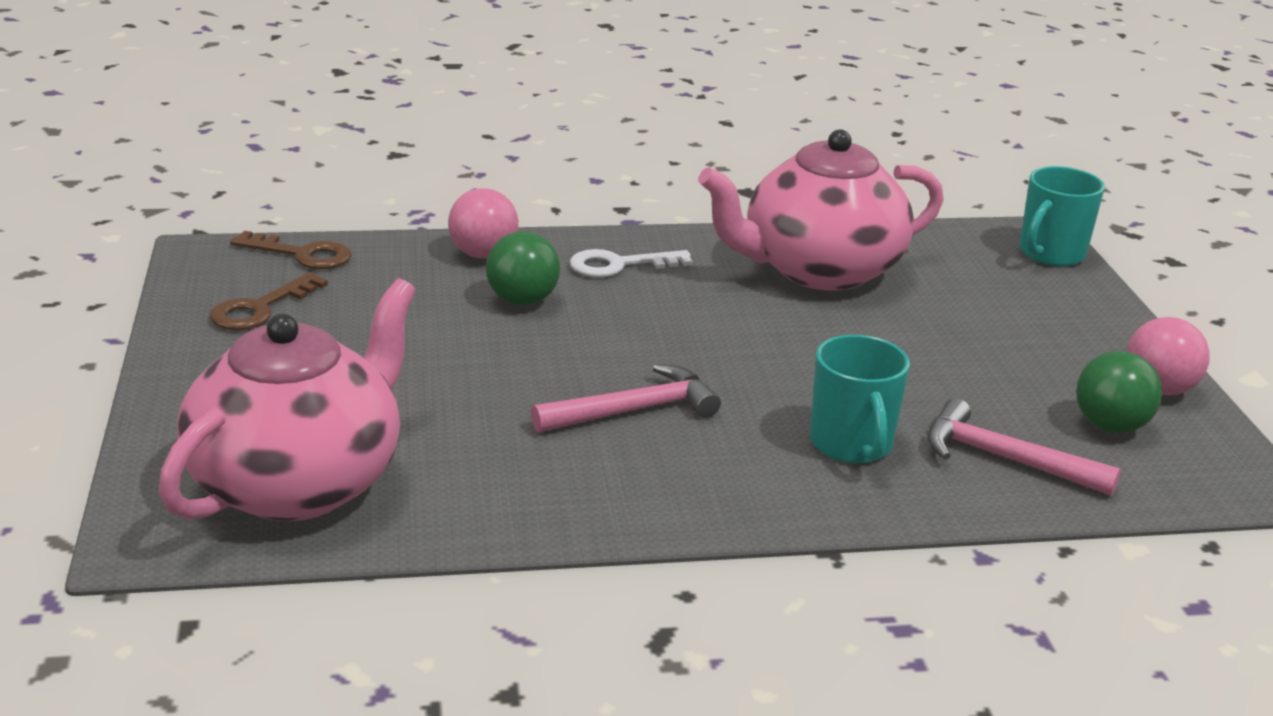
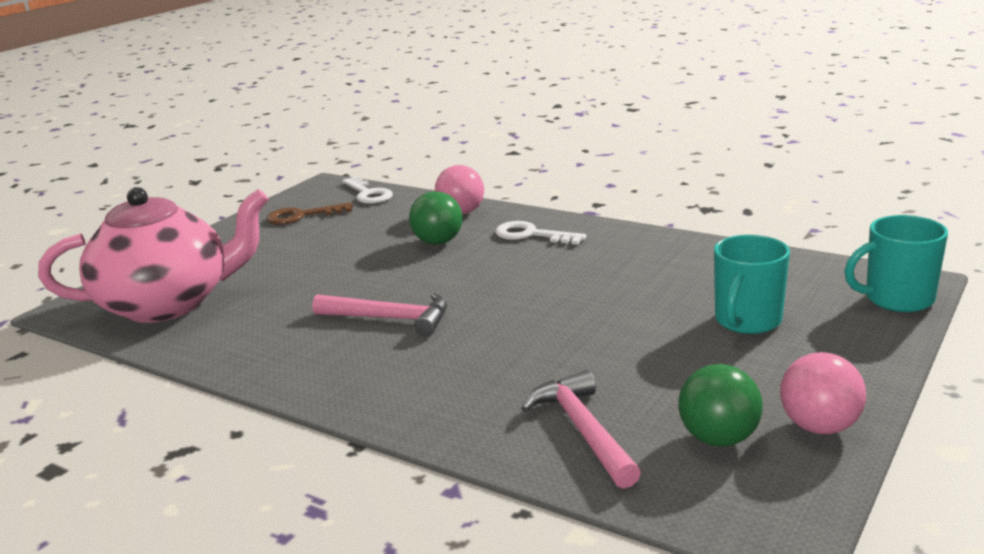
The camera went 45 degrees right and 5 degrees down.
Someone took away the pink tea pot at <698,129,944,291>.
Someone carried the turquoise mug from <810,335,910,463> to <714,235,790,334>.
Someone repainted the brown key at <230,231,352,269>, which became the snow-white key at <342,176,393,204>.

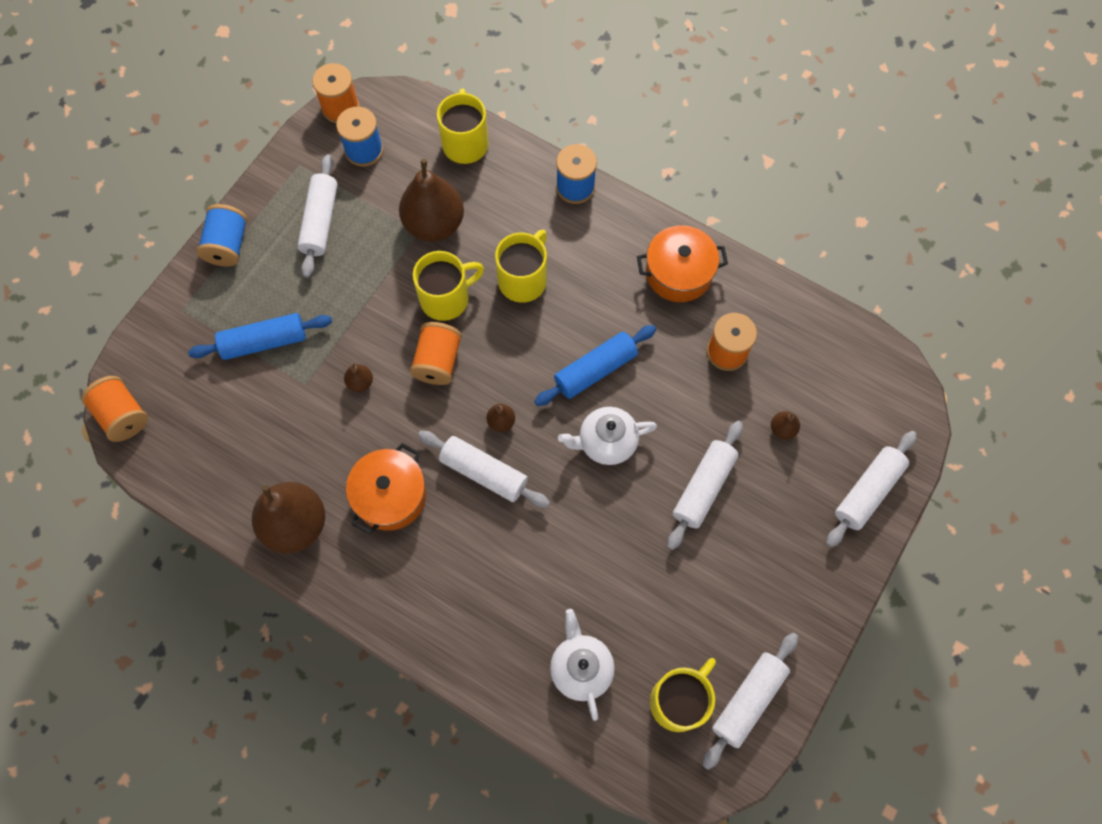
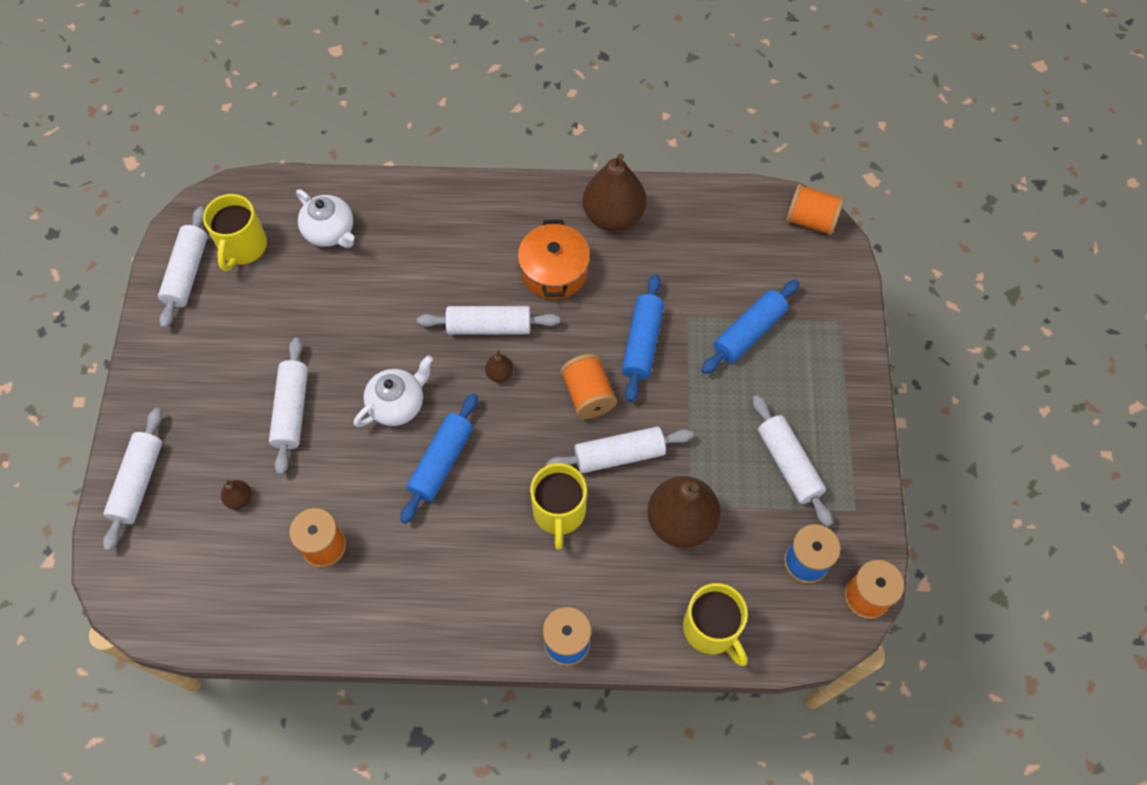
The camera went 150 degrees right and 5 degrees down.
Someone took away the blue spool at <197,204,248,266>.
Someone took away the bright orange cooking pot at <637,225,728,302>.
Someone swapped the brown toy pear at <344,363,373,392> for the blue dough roller at <622,274,664,402>.
Someone swapped the golden mug at <413,251,484,321> for the snow-white dough roller at <546,427,693,473>.

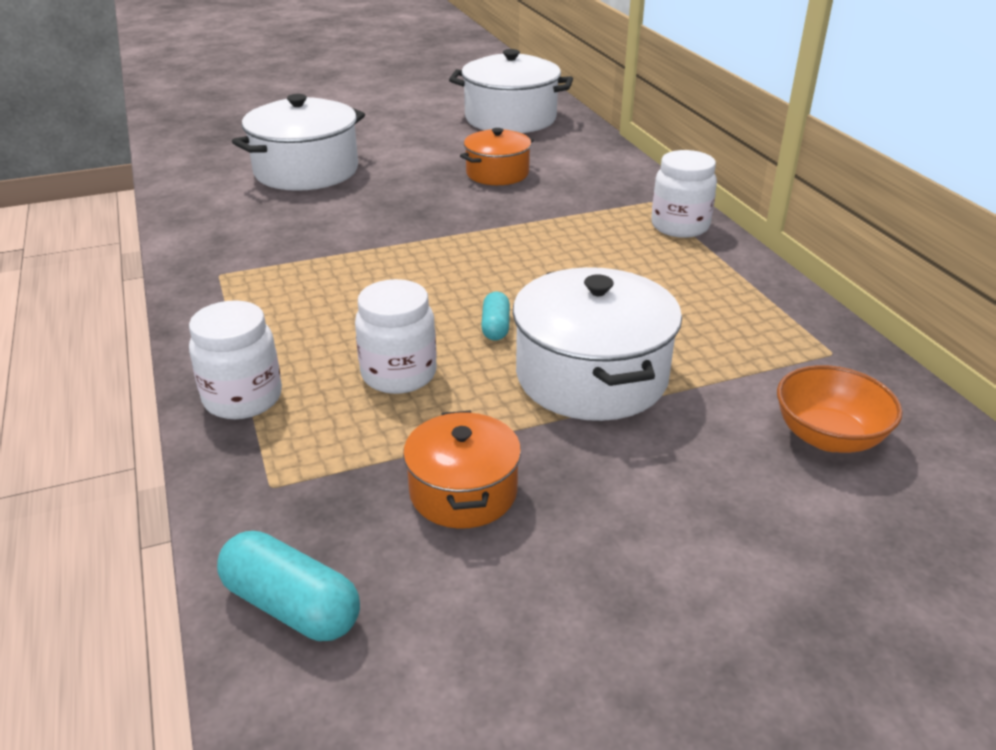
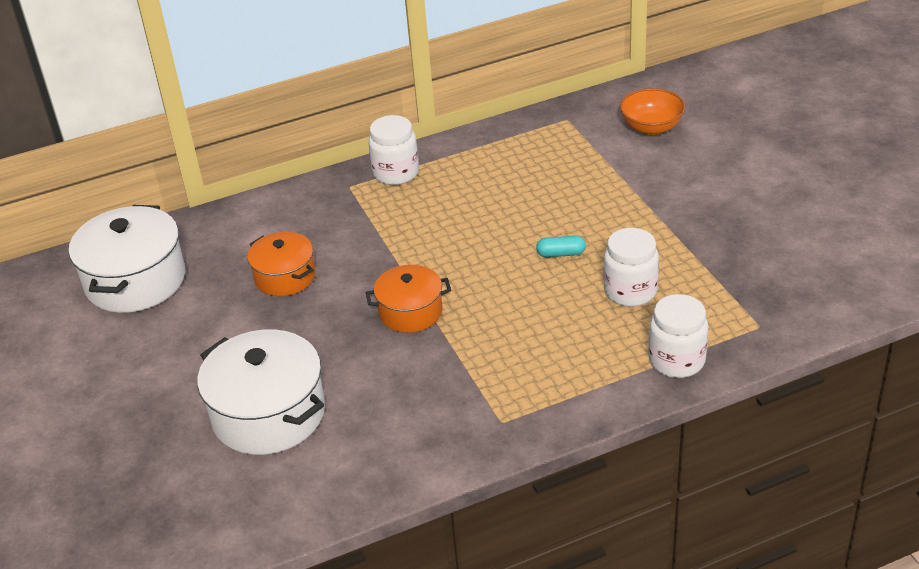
The camera went 90 degrees left and 5 degrees up.
Someone took away the turquoise capsule at <217,531,360,641>.
Someone took away the snow-white cooking pot at <513,267,682,421>.
Someone carried the bright orange cooking pot from <403,411,521,529> to <366,265,451,333>.

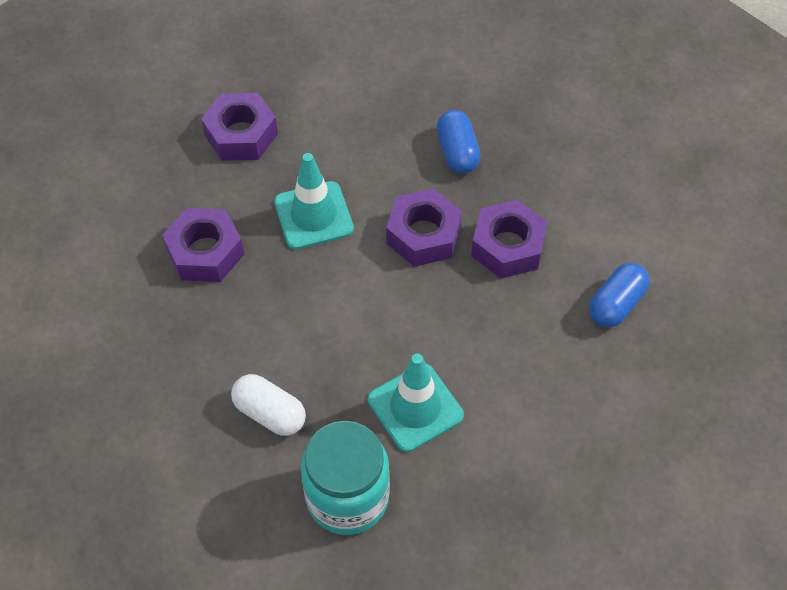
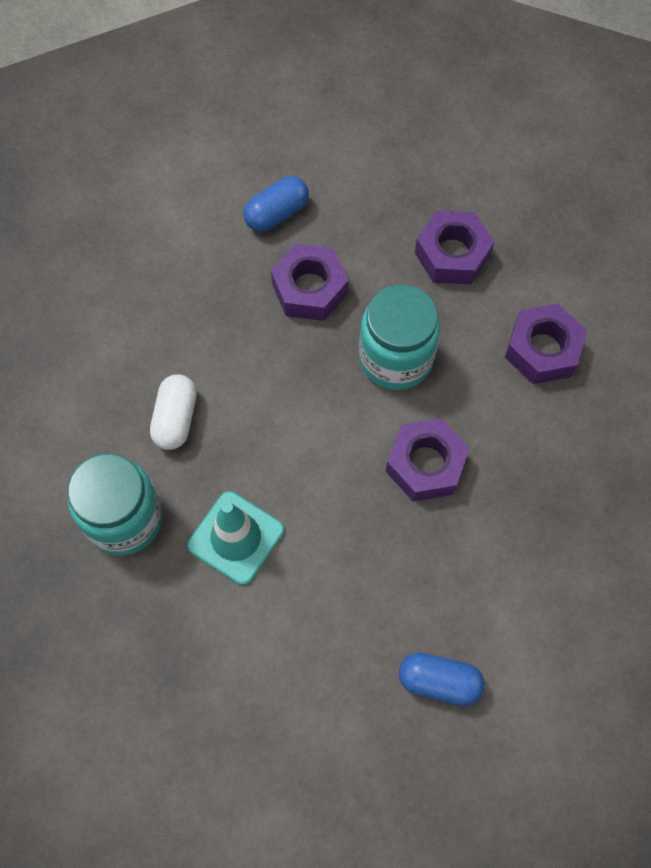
The camera went 65 degrees right and 10 degrees up.
Someone carried the blue capsule from <437,110,481,174> to <243,176,309,232>.
Someone carried the royal purple hexagon nut from <471,199,548,279> to <505,304,587,384>.
Someone swapped the turquoise safety cone at <274,153,354,250> for the turquoise preserve jar at <359,285,440,390>.

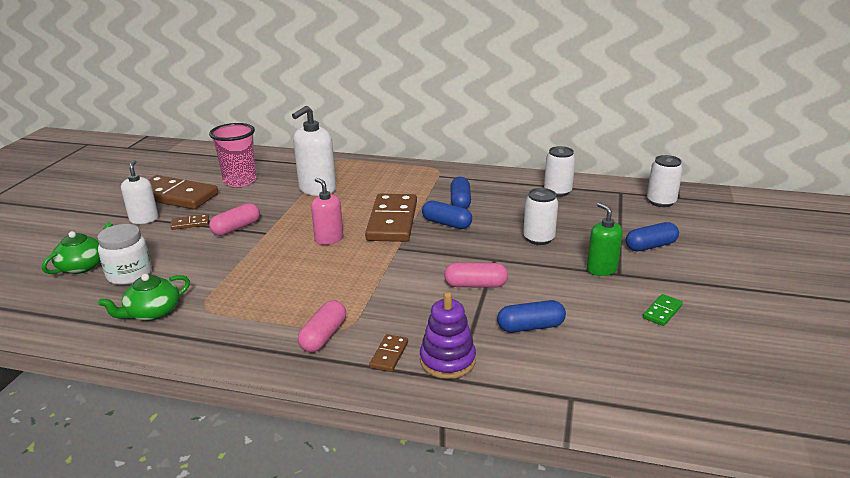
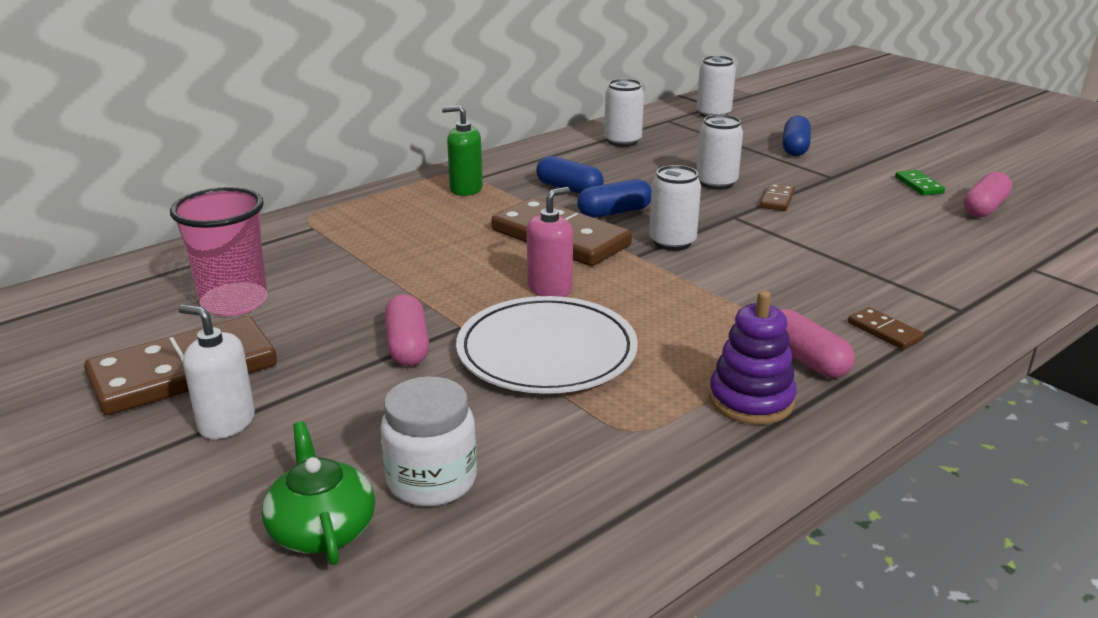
The camera went 55 degrees left and 0 degrees up.
Someone took away the leaf-green tea pot at <98,274,190,321>.
Someone took away the snow-white soap dispenser at <292,106,336,196>.
Someone took away the blue capsule at <497,300,566,333>.
Someone put down the snow-white plate at <456,296,638,394>.
Someone put down the snow-white tin at <649,165,701,251>.
Someone carried the brown domino from <170,214,209,230> to <760,183,795,211>.
Someone carried the royal purple stacking toy from <420,292,476,379> to <709,291,797,425>.
Someone carried the pink capsule from <444,263,508,288> to <964,172,1012,218>.
Someone carried the leaf-green soap dispenser from <587,203,623,276> to <442,105,483,196>.
Someone rotated the pink soap dispenser at <311,178,343,245> by 135 degrees clockwise.

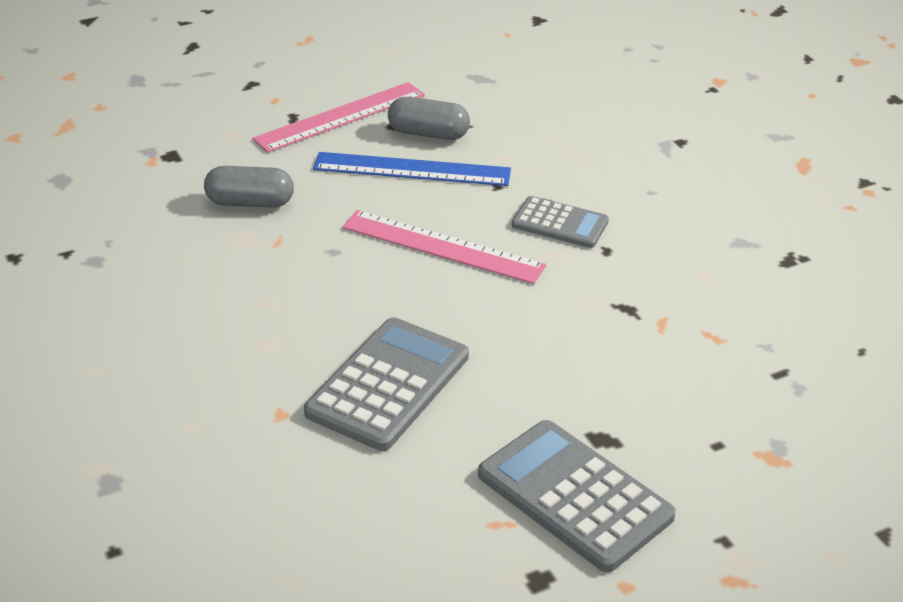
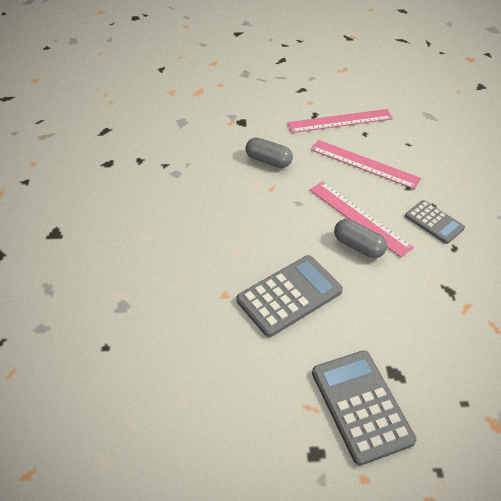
The camera went 25 degrees right and 10 degrees up.
Someone carried the gray capsule from <388,97,470,140> to <334,219,387,258>.
Someone repainted the blue ruler at <313,152,511,186>, which became the pink ruler at <311,140,421,189>.

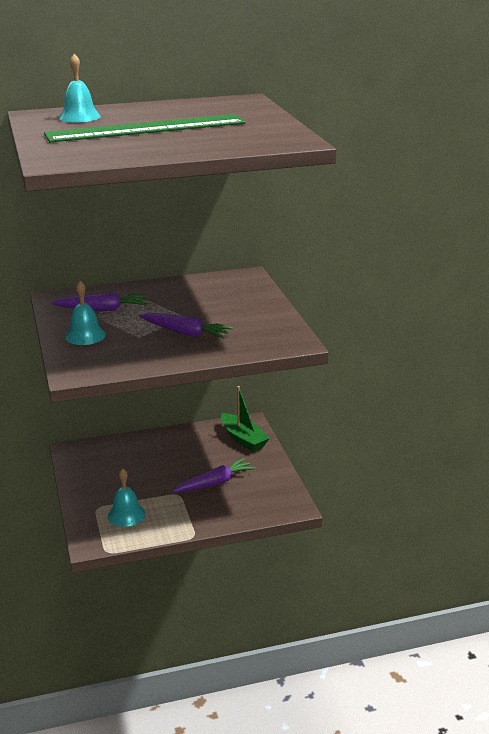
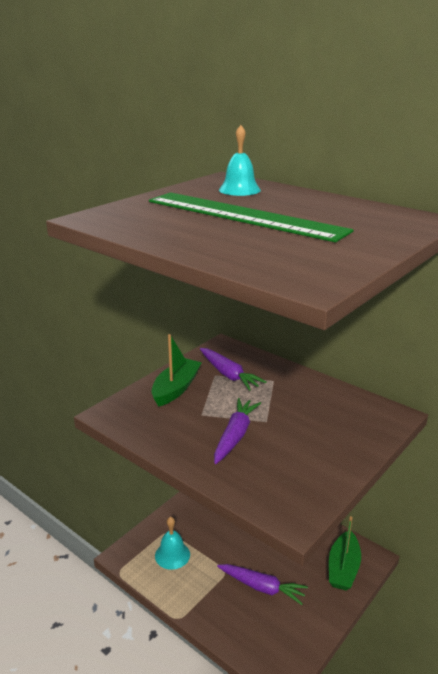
The camera went 55 degrees right and 0 degrees up.
Someone swapped the turquoise bell at <65,281,106,345> for the leaf-green toy boat at <151,334,202,407>.
Someone rotated the royal purple carrot at <139,313,233,338> by 150 degrees counterclockwise.

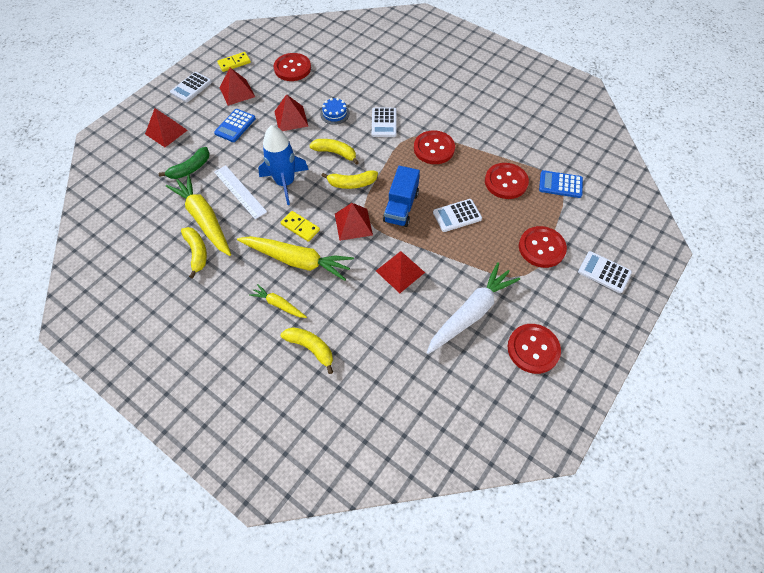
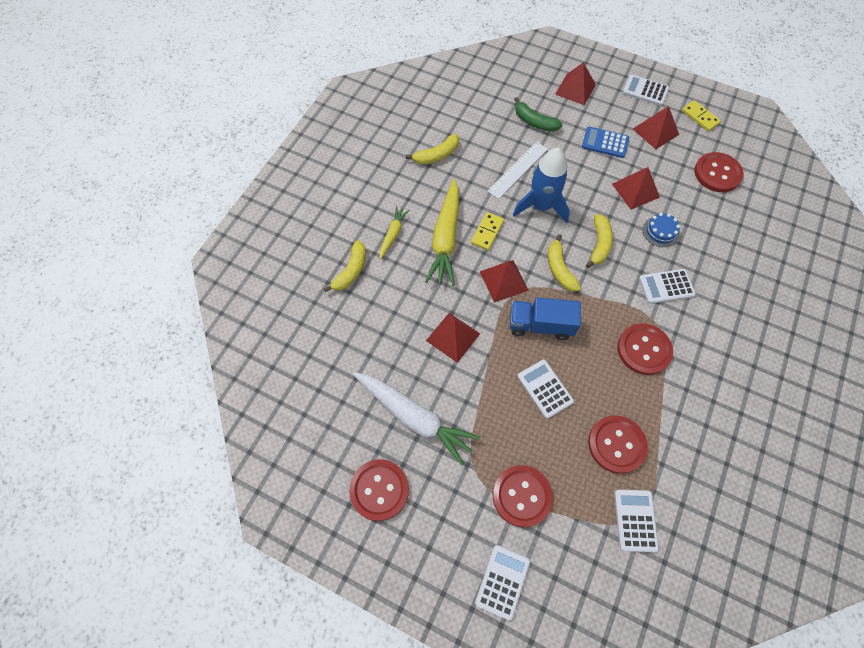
The camera went 80 degrees right and 5 degrees up.
Someone took away the golden carrot at <166,174,231,256>.
Someone repainted the blue adding machine at <539,170,583,198>, which became the snow-white adding machine at <614,490,659,552>.

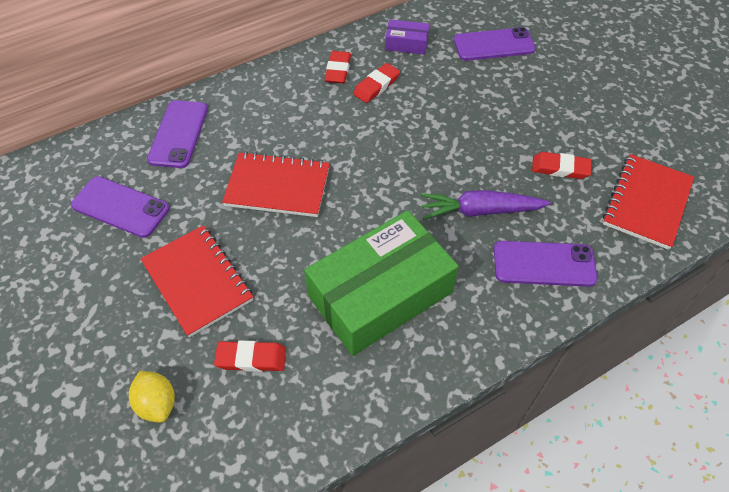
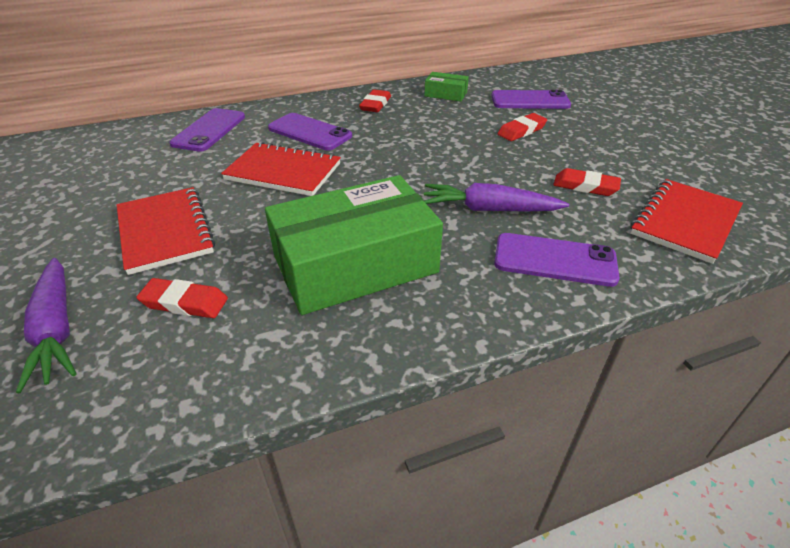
The camera went 10 degrees right and 15 degrees down.
Someone carried the royal purple smartphone from <71,176,170,238> to <268,113,352,150>.
Someone carried the scarlet pencil eraser from <353,63,400,103> to <498,113,547,141>.
Someone swapped the golden toy lemon at <129,371,175,423> for the royal purple carrot at <16,258,77,393>.
Someone repainted the royal purple package at <385,20,429,55>, which became the leaf-green package at <424,72,469,101>.

